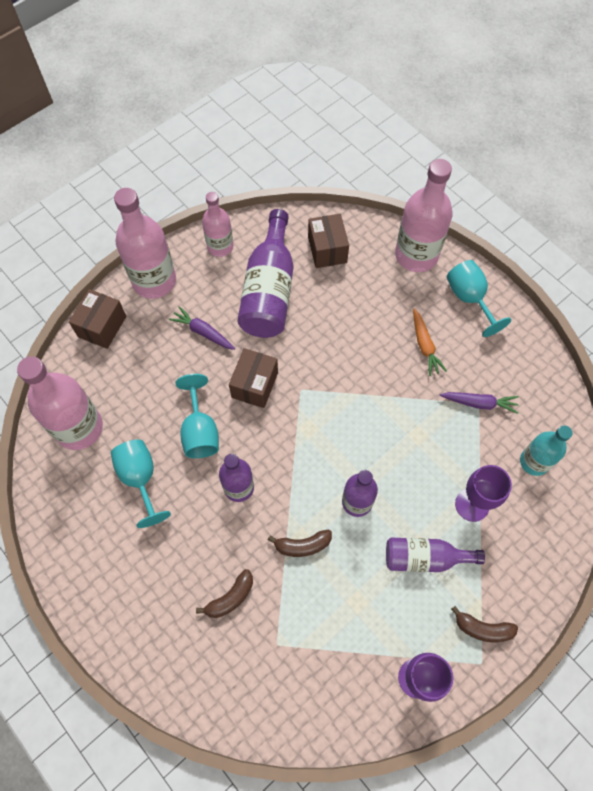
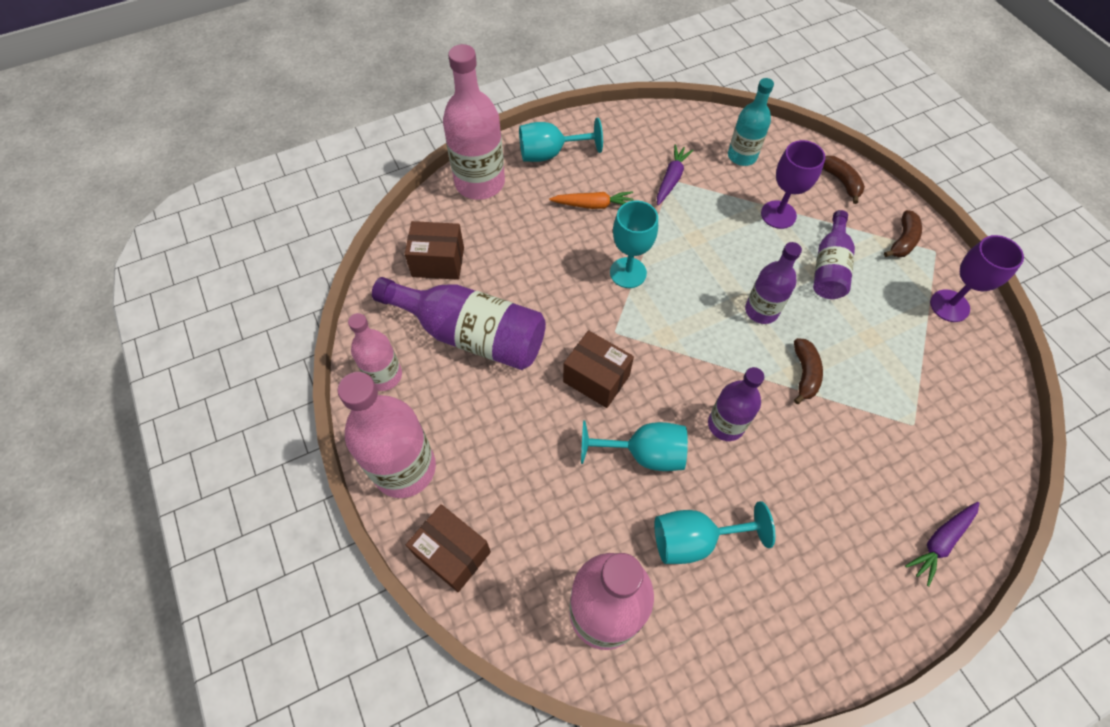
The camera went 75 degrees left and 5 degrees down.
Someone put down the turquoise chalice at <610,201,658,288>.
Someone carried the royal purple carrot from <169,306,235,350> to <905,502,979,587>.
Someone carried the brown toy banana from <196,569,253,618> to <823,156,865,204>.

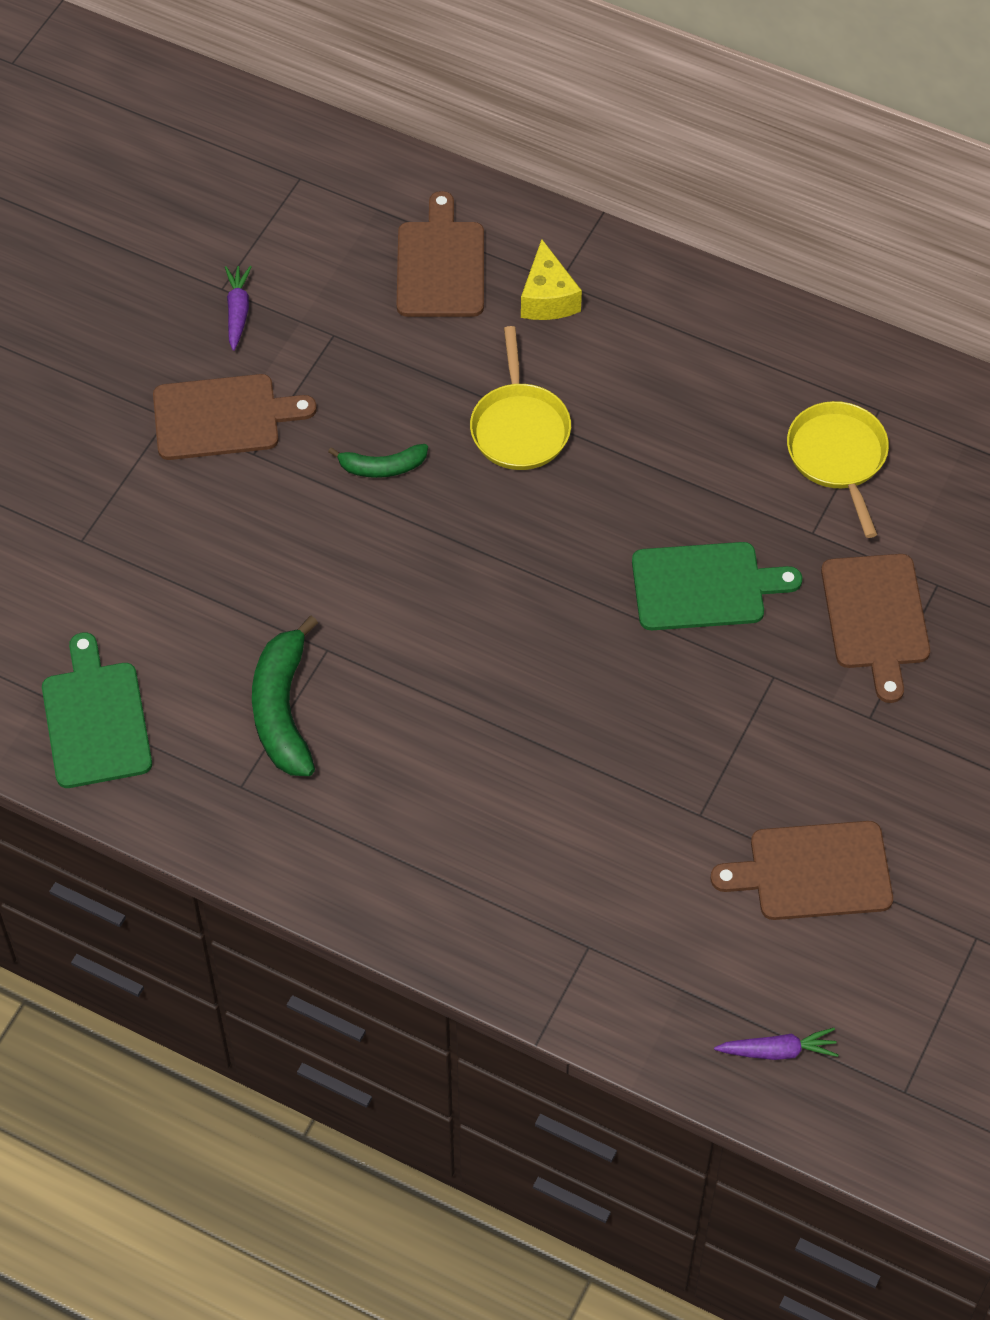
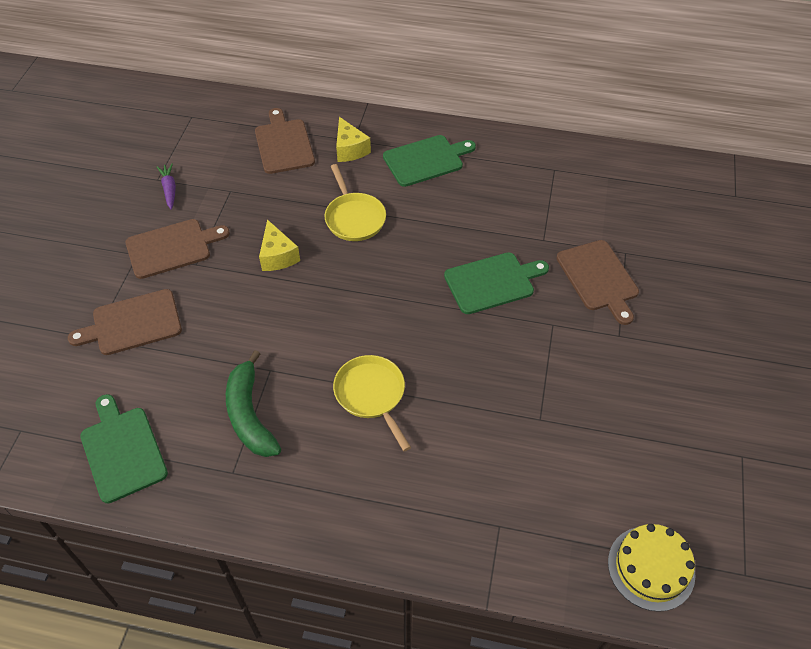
The camera went 15 degrees left and 5 degrees down.
Someone put down the leaf-green bread board at <383,135,476,187>.
Someone carried the brown bread board from <710,821,893,920> to <68,289,182,355>.
Someone carried the golden pan from <787,401,889,538> to <333,355,411,451>.
Someone swapped the leaf-green toy banana at <328,444,428,478> for the golden cheese at <259,219,300,271>.
Someone swapped the royal purple carrot at <714,1028,838,1060> for the golden layer cake at <608,524,695,612>.

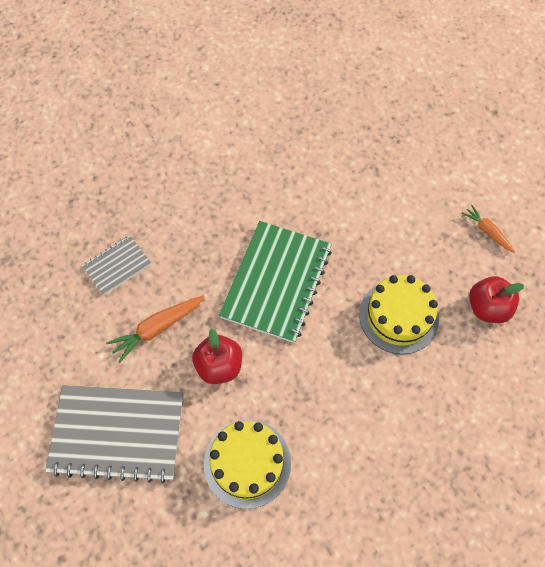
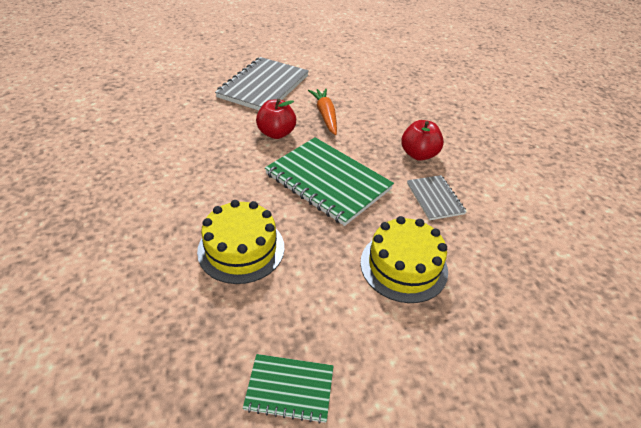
The camera went 110 degrees right and 20 degrees down.
Someone carried the gray exercise book from <82,235,151,295> to <407,175,467,220>.
Someone carried the golden layer cake from <204,420,291,509> to <360,216,448,303>.
Someone carried the scarlet apple fruit from <469,276,524,323> to <401,120,444,161>.
Someone swapped the bright orange carrot at <462,205,515,253> for the leaf-green exercise book at <243,354,333,424>.

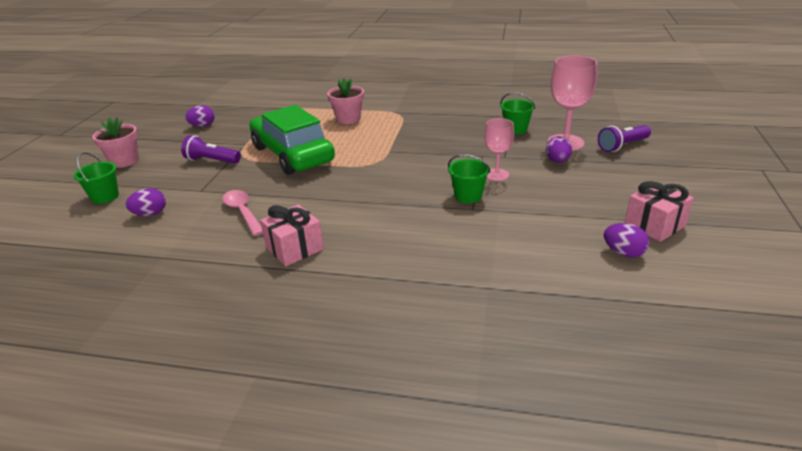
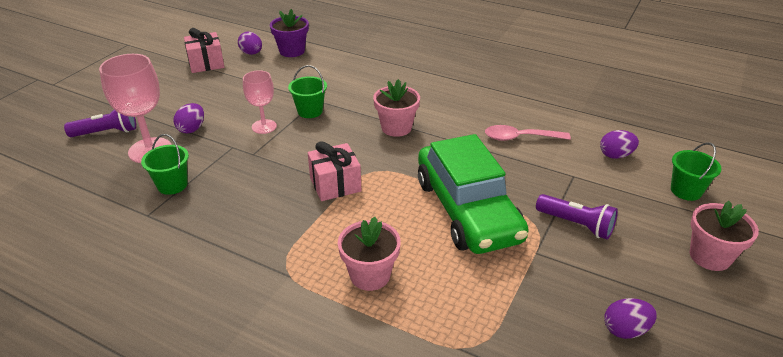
The camera went 165 degrees left and 5 degrees up.
Someone put down the royal purple plant pot at <270,9,309,57>.
Someone put down the pink plant pot at <373,79,420,137>.
Someone carried the pink wrapped gift from <260,205,324,266> to <308,141,361,201>.
Someone rotated the pink tablespoon at <222,190,263,236> by 105 degrees clockwise.

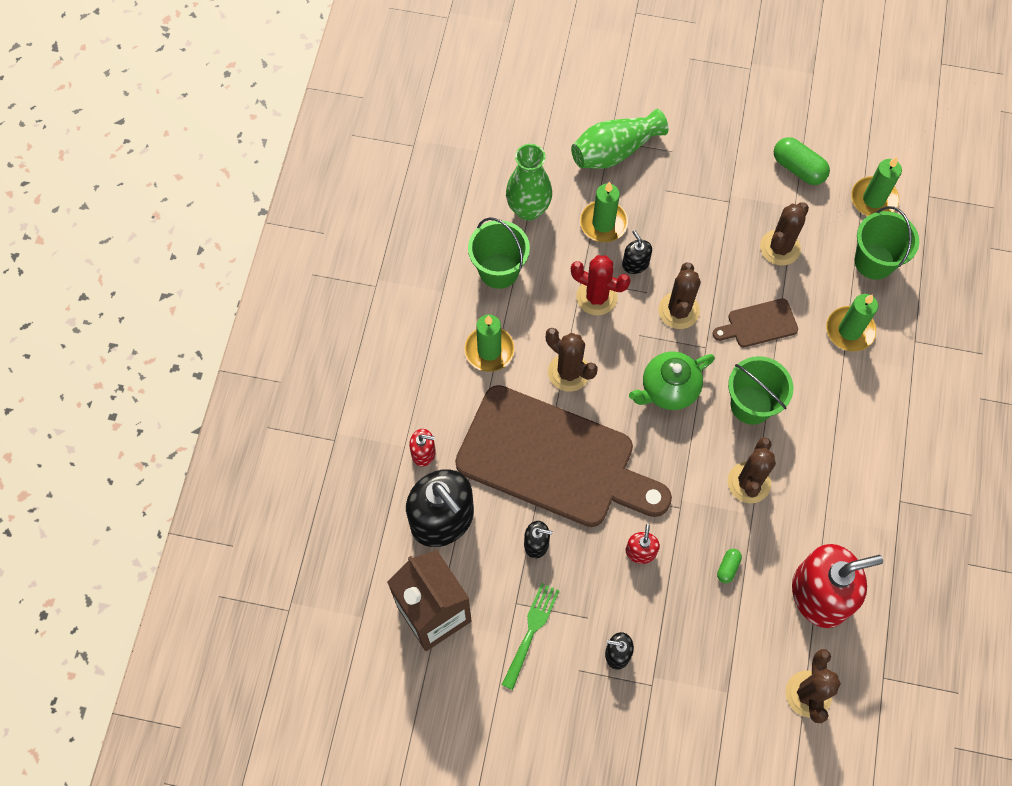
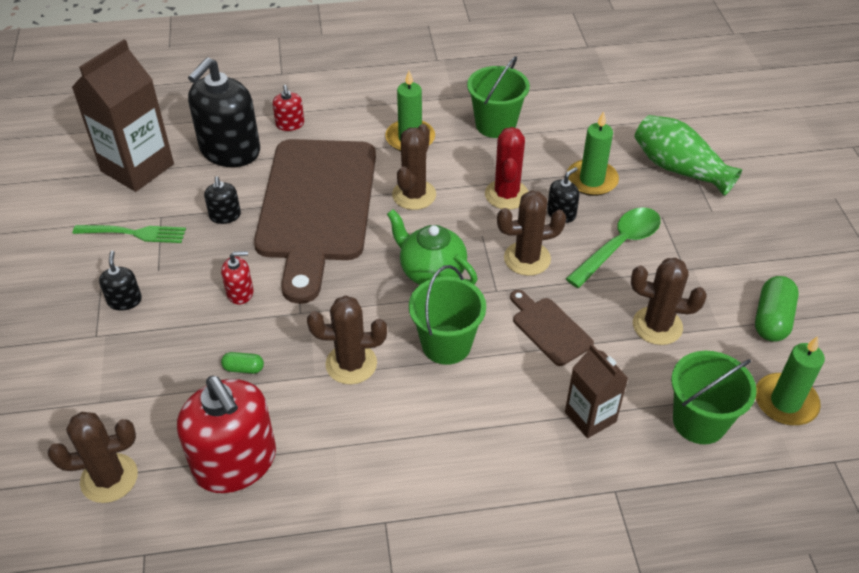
The camera went 70 degrees right and 20 degrees down.
Someone took away the leaf-green vase at <506,144,552,221>.
Someone put down the leaf-green tablespoon at <566,207,661,288>.
Someone swapped the leaf-green candle at <826,294,878,351> for the brown milk carton at <565,344,628,438>.

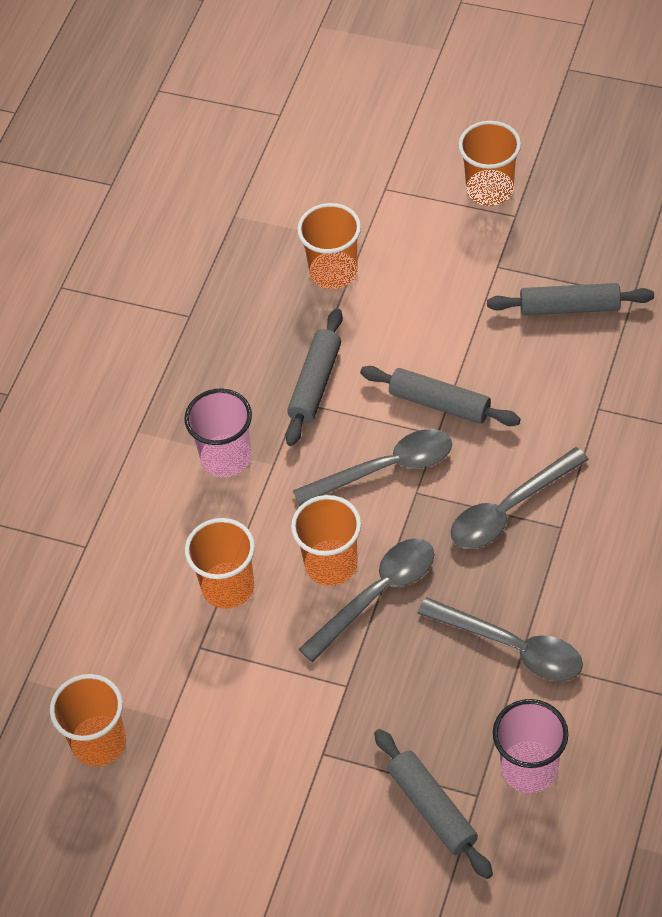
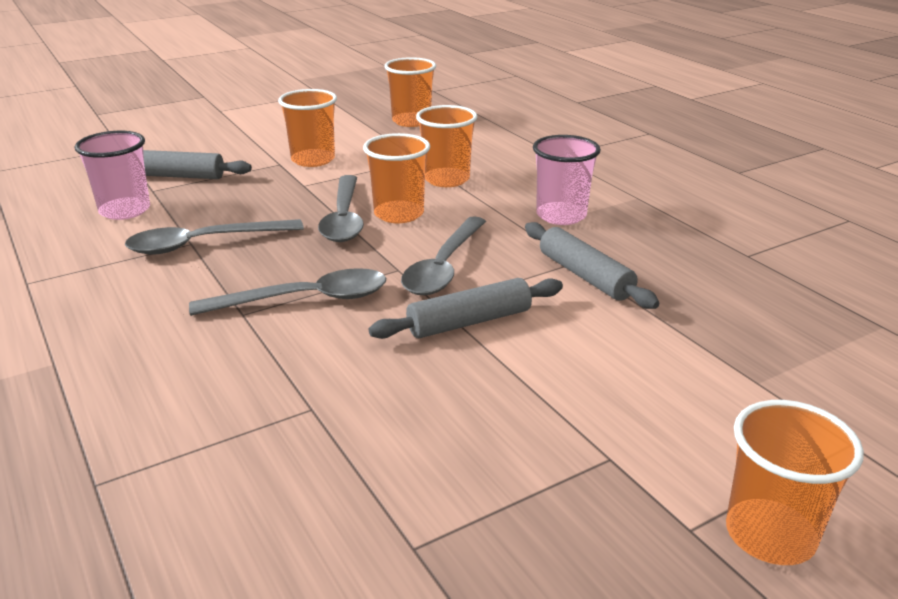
The camera went 125 degrees right and 25 degrees down.
Someone took away the gray dough roller at <487,283,654,315>.
Someone carried the bright orange cup from <297,203,361,289> to <278,89,337,167>.
Someone rotated the gray tablespoon at <451,447,589,549> by 75 degrees clockwise.

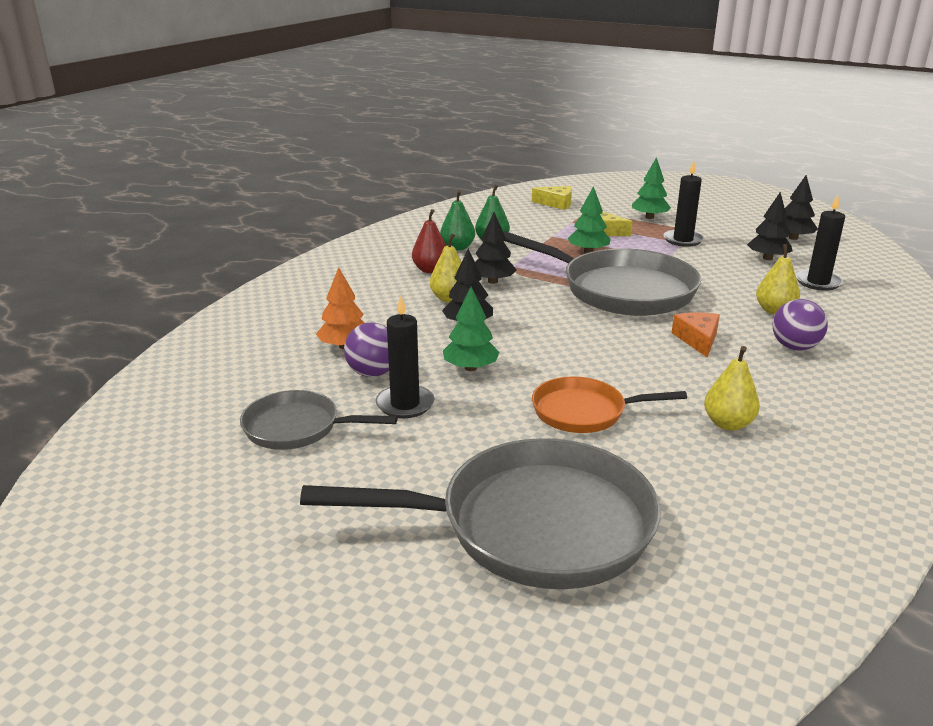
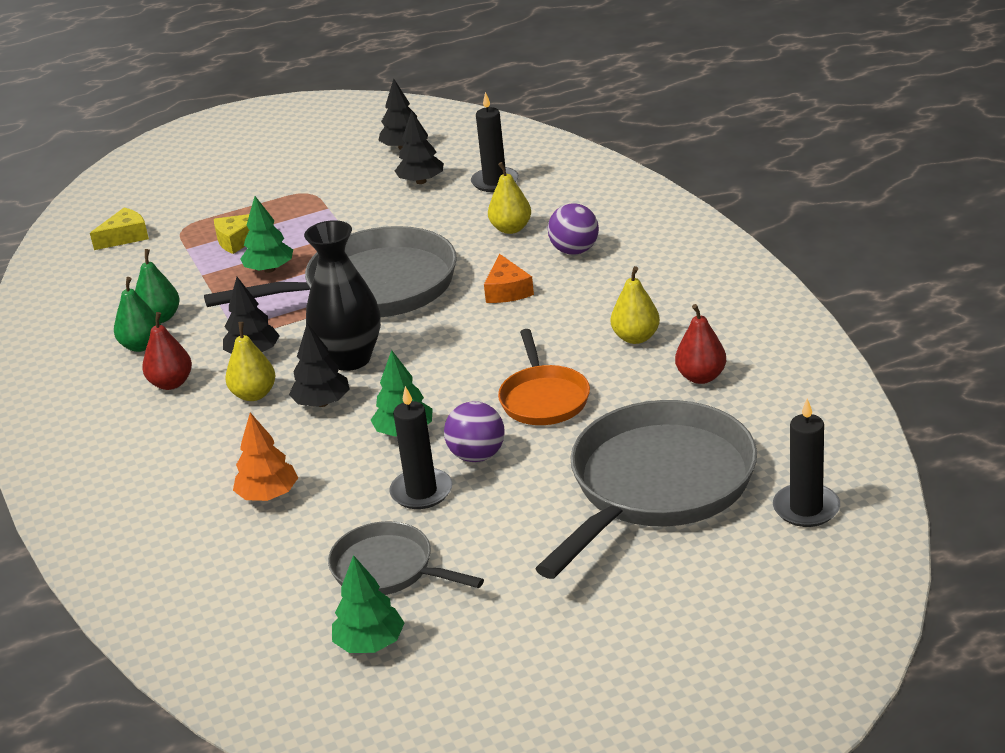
The camera went 50 degrees left and 5 degrees up.
Someone put down the ebony vase at <304,220,381,371>.
Someone put down the scarlet toy pear at <675,304,726,384>.
Someone carried the royal purple ball from <344,322,389,377> to <444,401,505,462>.
Someone carried the leaf-green tree from <632,157,671,219> to <332,555,404,653>.
Someone carried the ebony candle from <663,161,704,247> to <773,398,840,527>.
Someone rotated the gray pan at <240,390,398,450> by 75 degrees clockwise.
Someone rotated the bright orange pan at <532,376,687,433> by 45 degrees counterclockwise.
Someone rotated the bright orange cheese at <672,312,720,358> by 135 degrees counterclockwise.

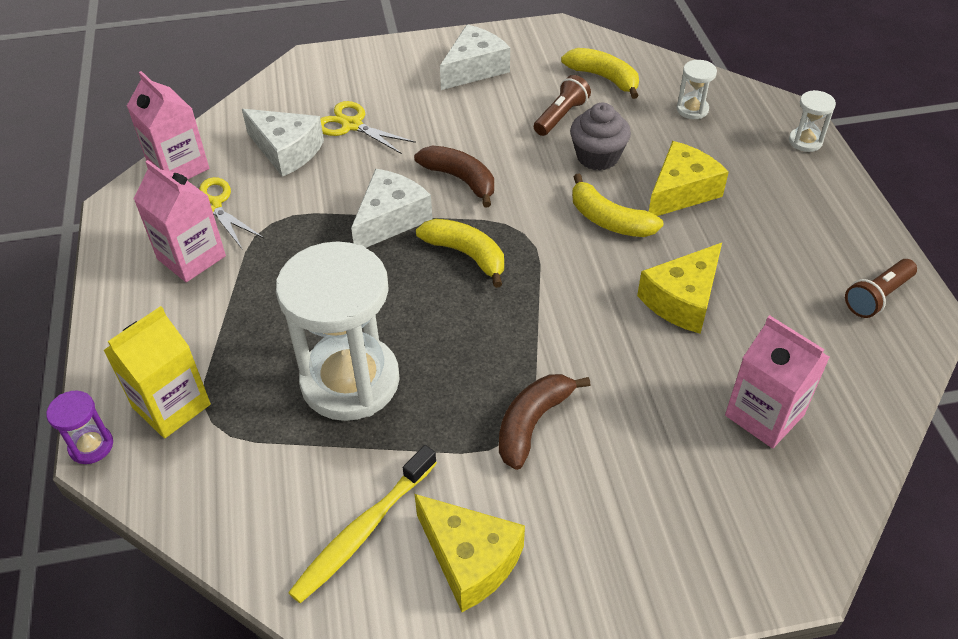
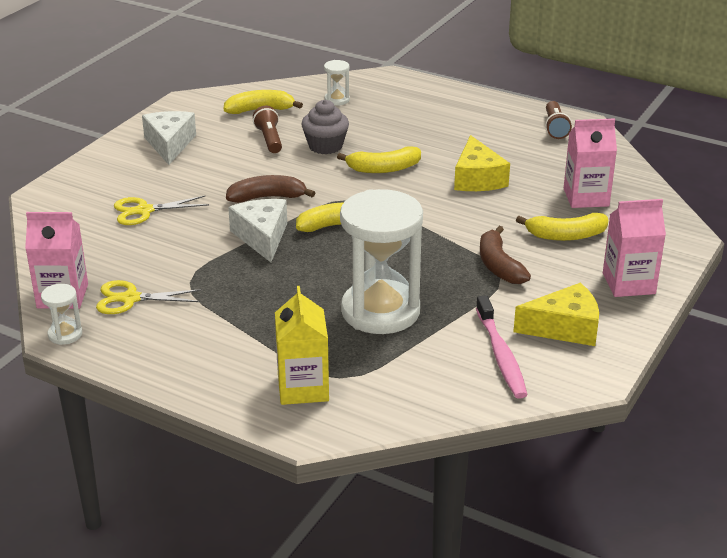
The camera went 50 degrees left and 15 degrees down.
Someone took away the royal purple hourglass at <46,391,113,464>.
Someone took away the snow-white cheese at <242,109,324,177>.
Someone took away the golden cheese at <649,141,729,216>.
Someone put down the golden toy banana at <516,213,608,241>.
Someone carried the pink milk carton from <134,160,226,282> to <603,199,666,297>.
Someone carried the snow-white hourglass from <789,90,836,152> to <41,284,82,345>.
Someone repainted the golden toothbrush at <288,445,437,603>, which became the pink toothbrush at <476,295,528,399>.

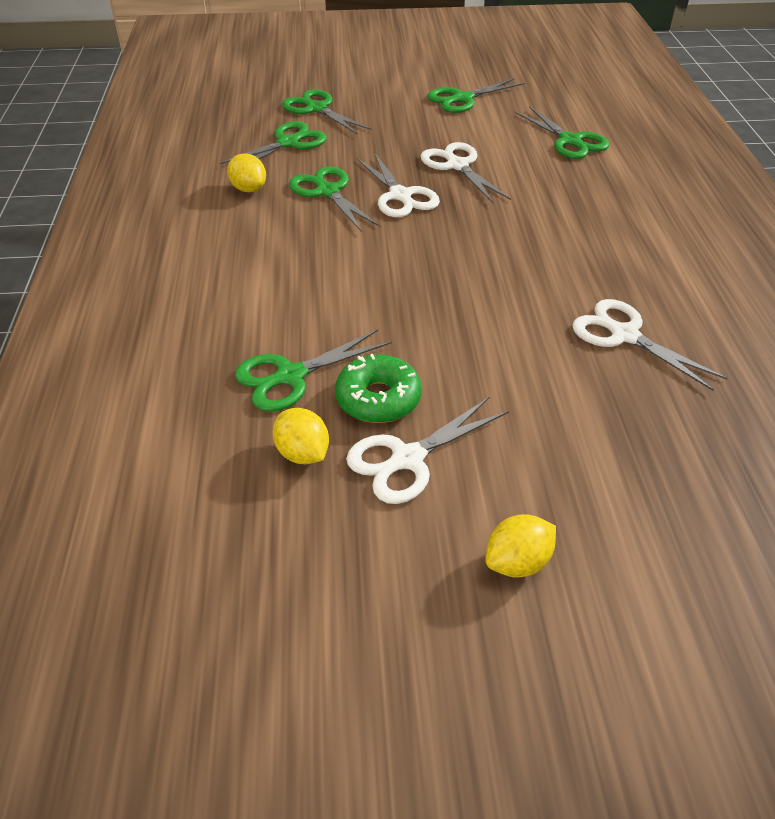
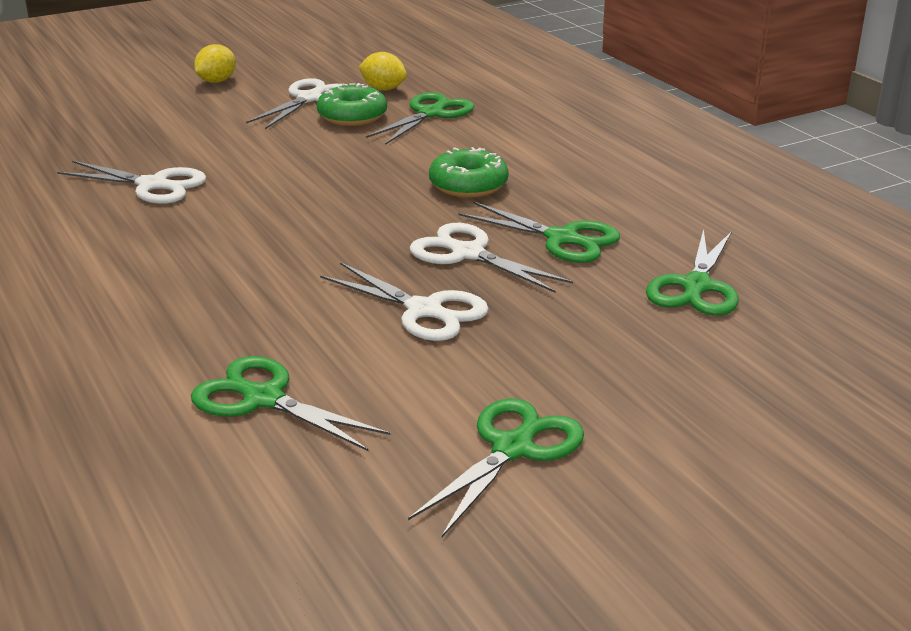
The camera went 155 degrees right and 15 degrees down.
Someone took away the golden toy lemon at <227,153,266,192>.
Someone took away the leaf-green scissors at <282,89,372,135>.
Someone put down the leaf-green donut at <429,147,509,198>.

